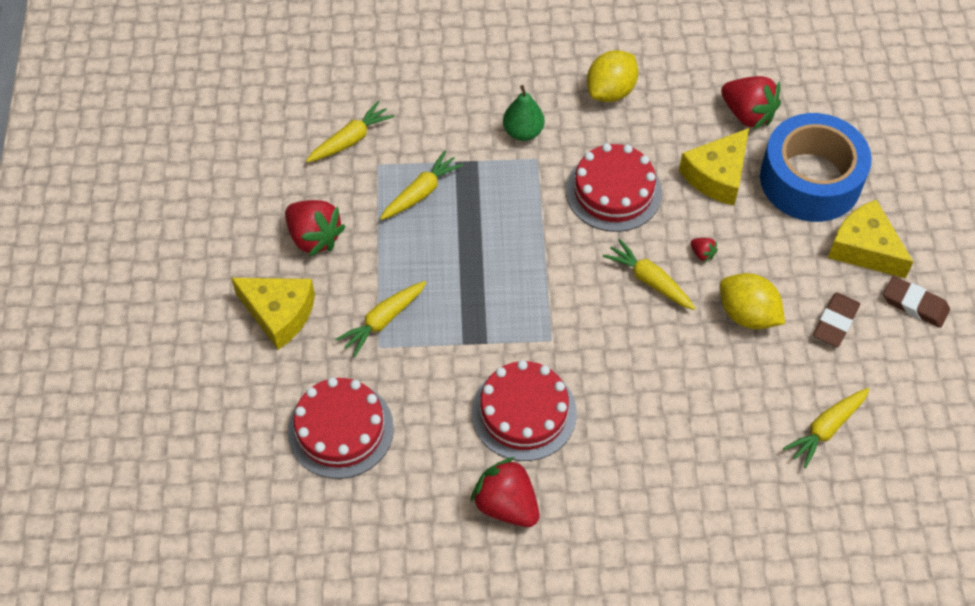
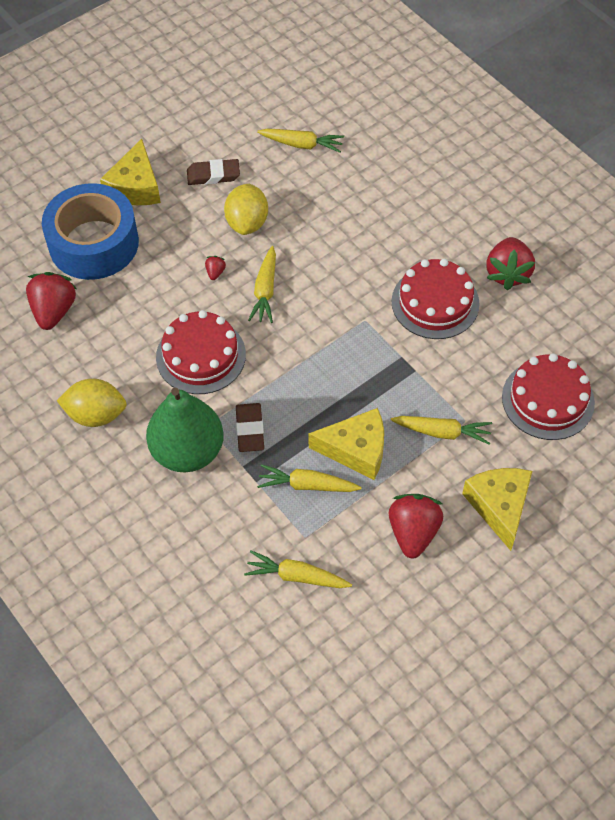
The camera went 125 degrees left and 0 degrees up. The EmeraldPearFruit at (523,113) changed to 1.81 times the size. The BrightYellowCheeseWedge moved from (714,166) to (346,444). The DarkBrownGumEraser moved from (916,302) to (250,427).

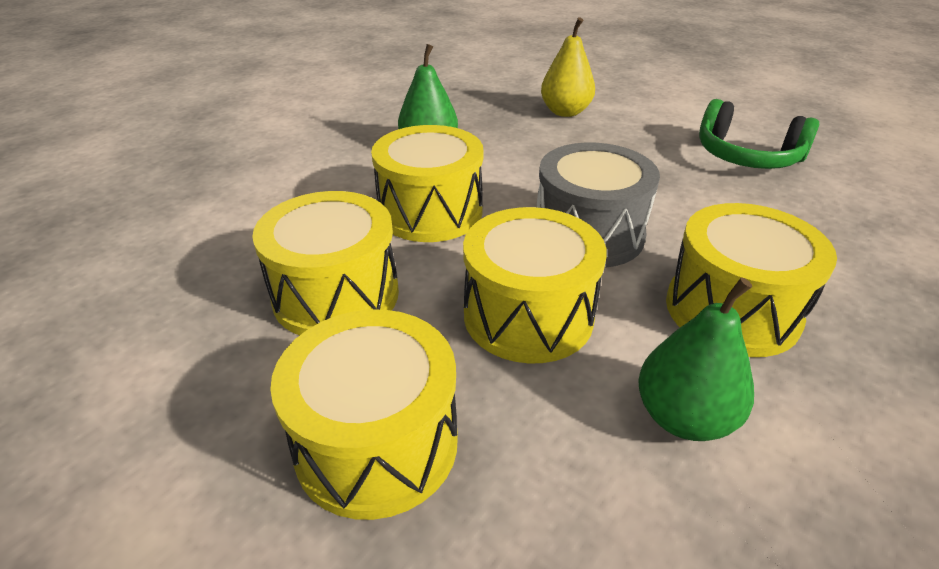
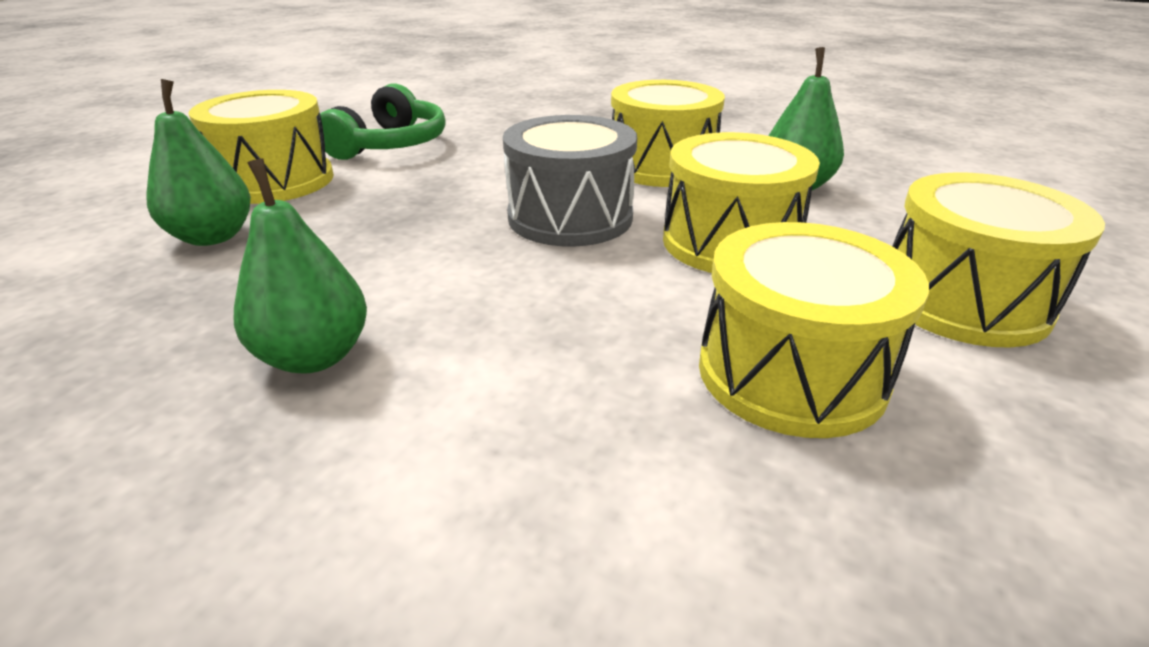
The camera went 100 degrees left and 5 degrees down. The BrightYellowPearFruit at (568,67) became the EmeraldPearFruit at (198,162). The BrightYellowSnareDrum moved from (427,183) to (261,147).

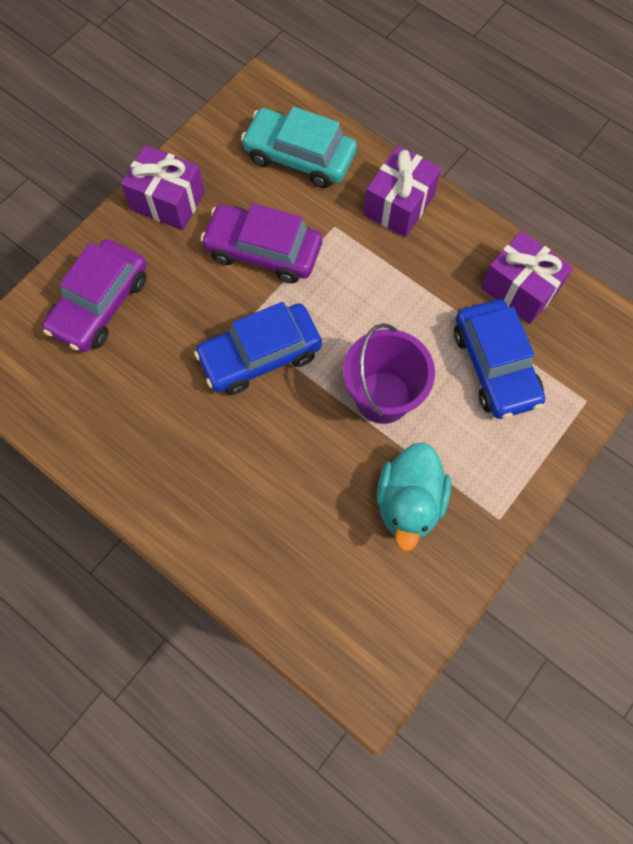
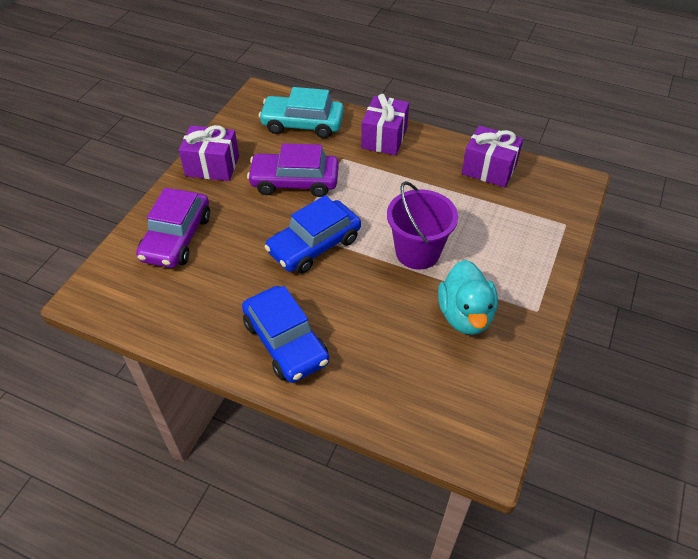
The camera went 15 degrees left and 20 degrees down. The RoyalBlueToyCar moved from (499,359) to (285,334).

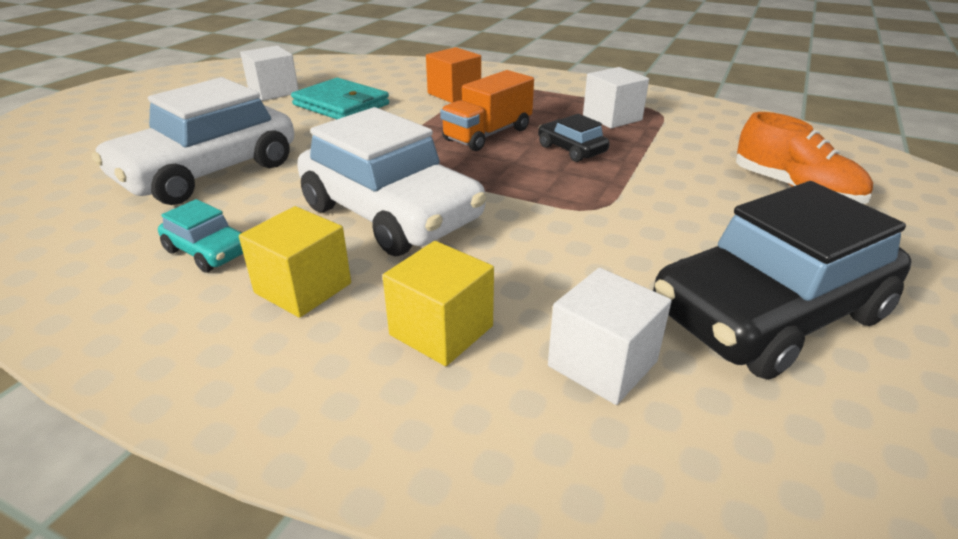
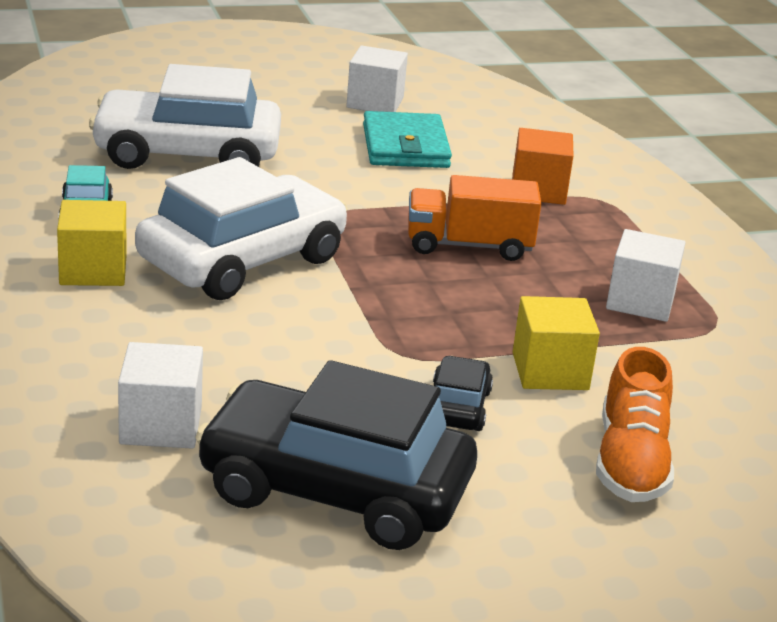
The camera went 45 degrees right and 5 degrees down. The WhiteToyCar at (391,181) turned 135 degrees counterclockwise. The BlackToyCar moved from (573,138) to (463,393). The BrightYellowSolidCube moved from (438,303) to (556,343).

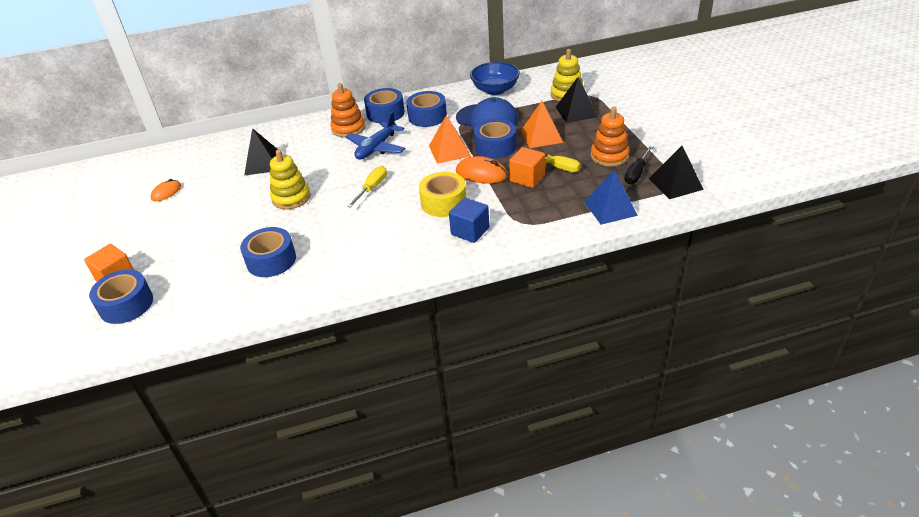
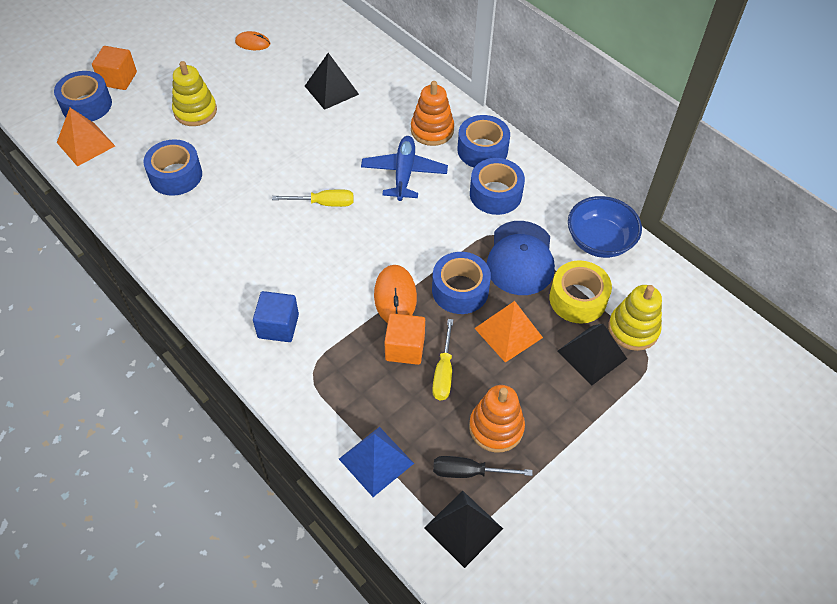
The camera went 60 degrees right and 15 degrees up. The RoyalBlueToyPlane at (376,135) turned 90 degrees clockwise. The BrightOrangePyramid moved from (450,139) to (86,137). The BrightYellowStackingRings moved from (290,179) to (194,93). The BrightYellowStickyTape moved from (442,194) to (580,292).

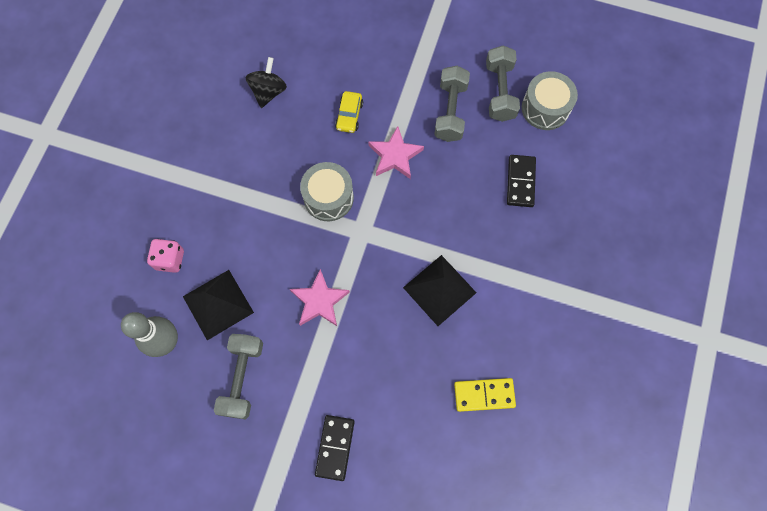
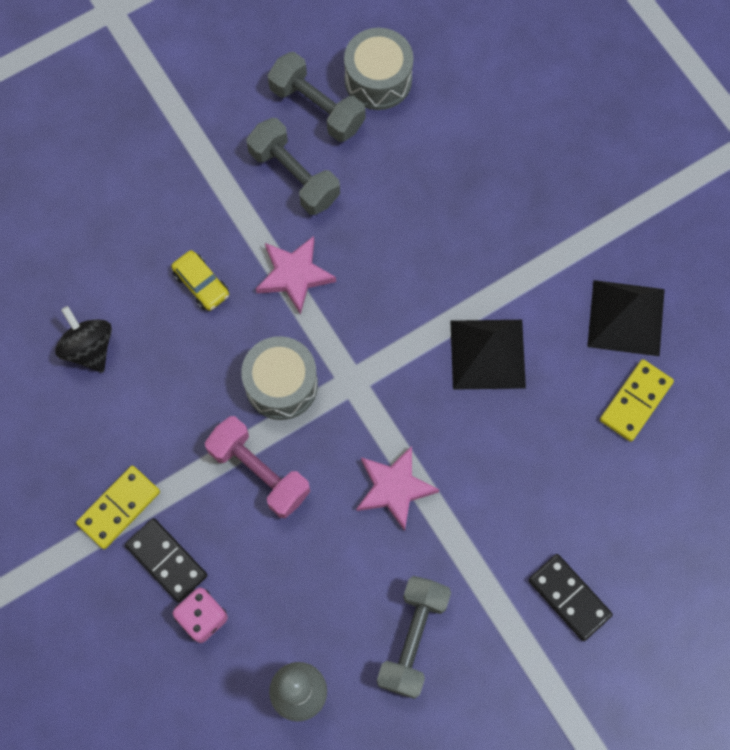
The camera went 50 degrees left and 0 degrees up. The BlackDomino moved from (521,181) to (166,560). The BlackPyramid moved from (218,305) to (626,318). The AshGreyFreeWeight at (238,376) turned 60 degrees clockwise. The PinkFreeWeight at (257,467) appeared. The BrightYellowDomino at (118,507) appeared.

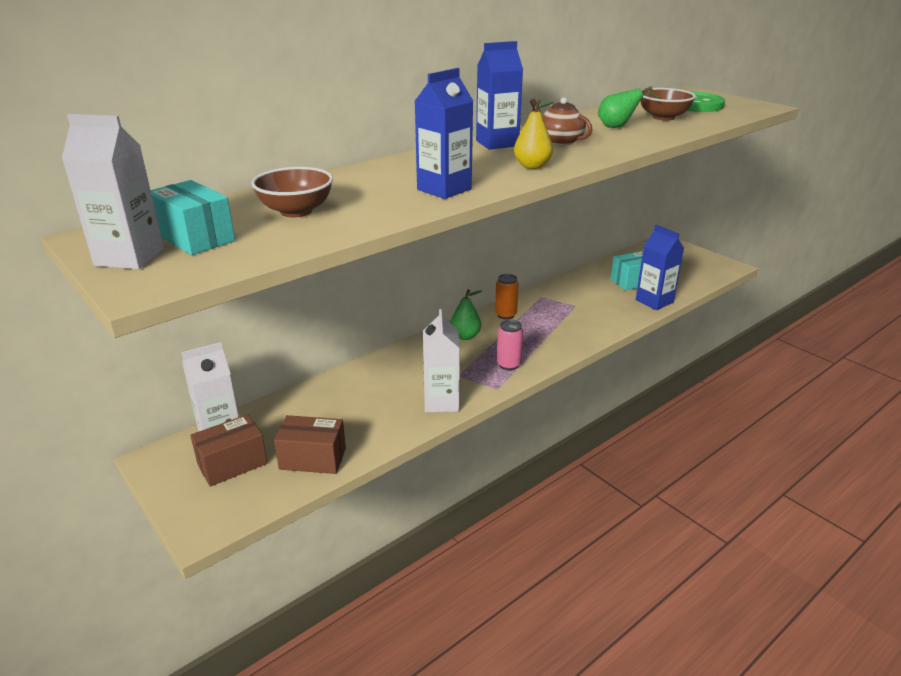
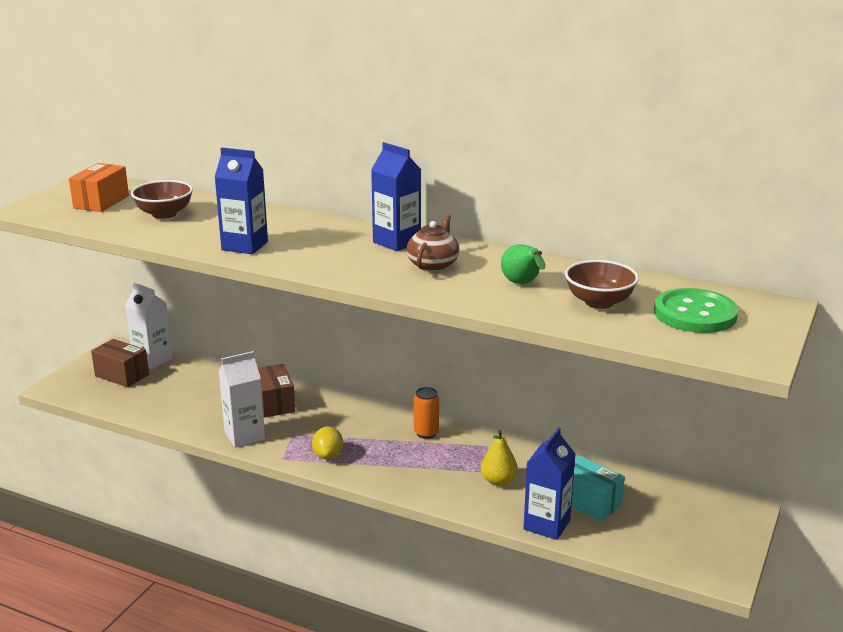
The camera went 65 degrees right and 5 degrees down. The BrightYellowPearFruit moved from (533,134) to (499,458). The WhiteCarton at (113,191) disappeared. The TurquoiseBox at (193,217) became the BrightOrangeBox at (99,187). The EmeraldPearFruit at (466,314) disappeared. The PinkCan at (510,345) was replaced by the BrightYellowLemon at (327,443). The DarkBrownBox moved from (310,444) to (276,390).

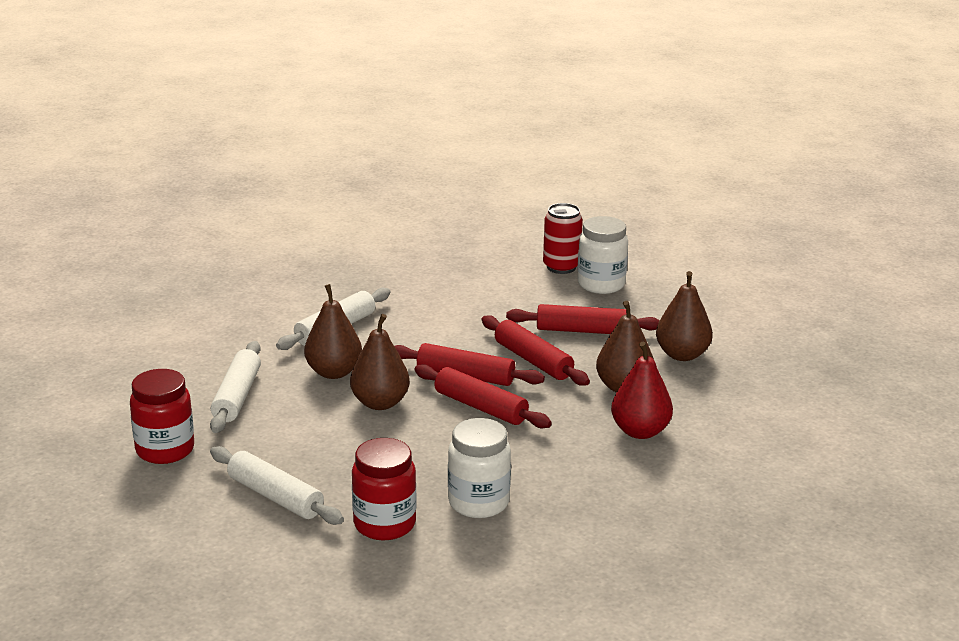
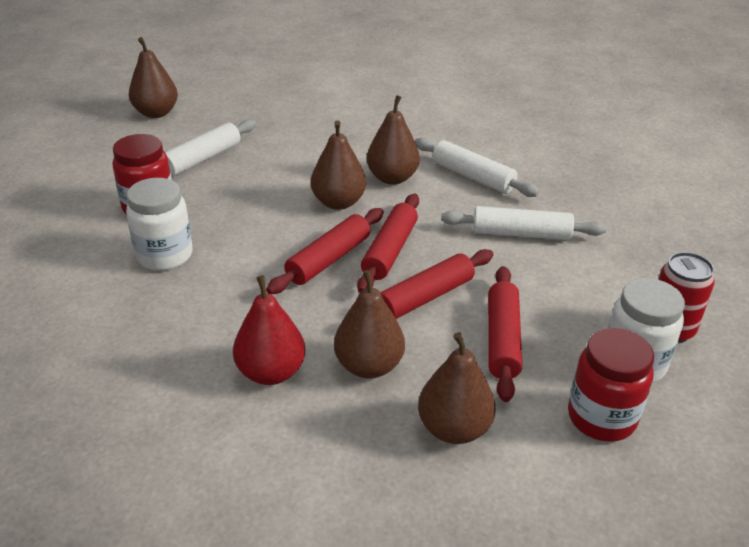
The camera went 90 degrees right and 10 degrees up. The WhiteDoughRoller moved from (235,387) to (524,223). The CrimsonJamJar moved from (162,416) to (611,385). The DarkBrownPearFruit at (153,77) appeared.

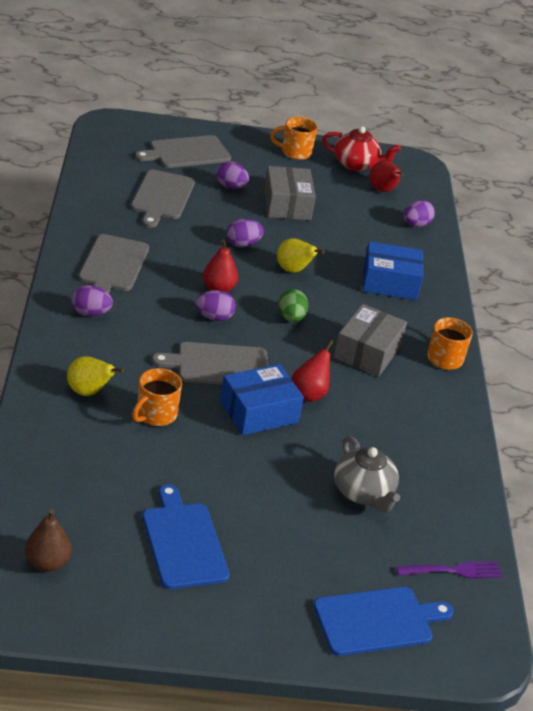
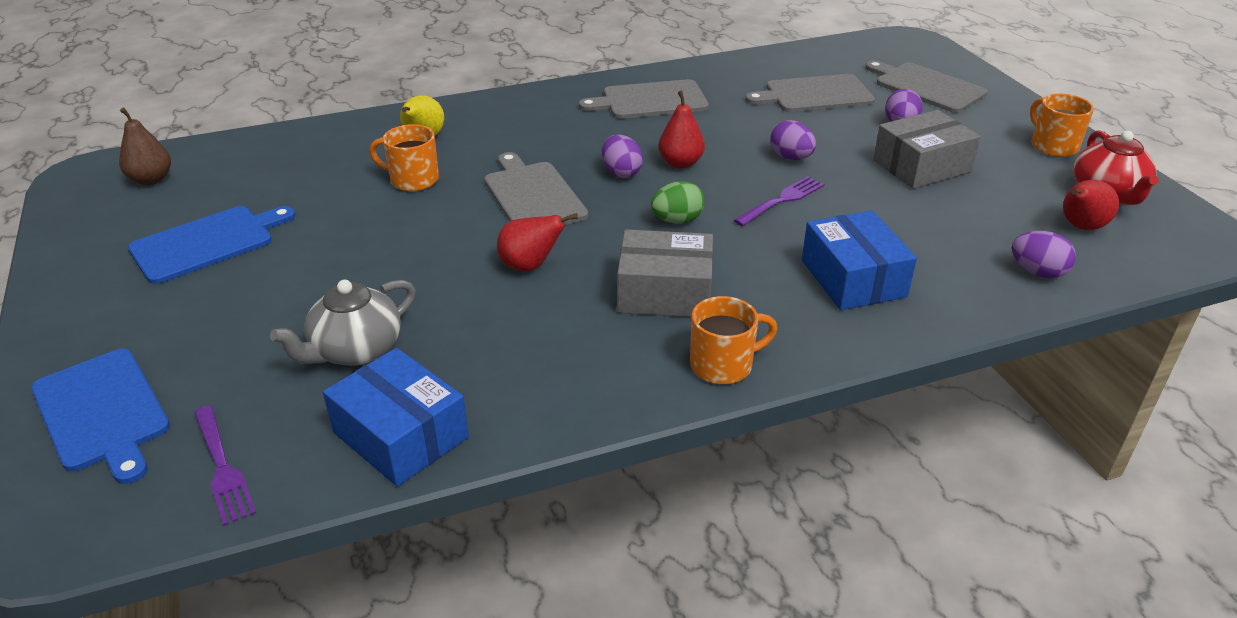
The camera went 75 degrees right and 0 degrees up. The BrightYellowPearFruit at (301,255) was replaced by the PurpleTableFork at (779,201). The PurpleEggShape at (92,300) disappeared. The RoyalBlueBox moved from (262,399) to (396,417).

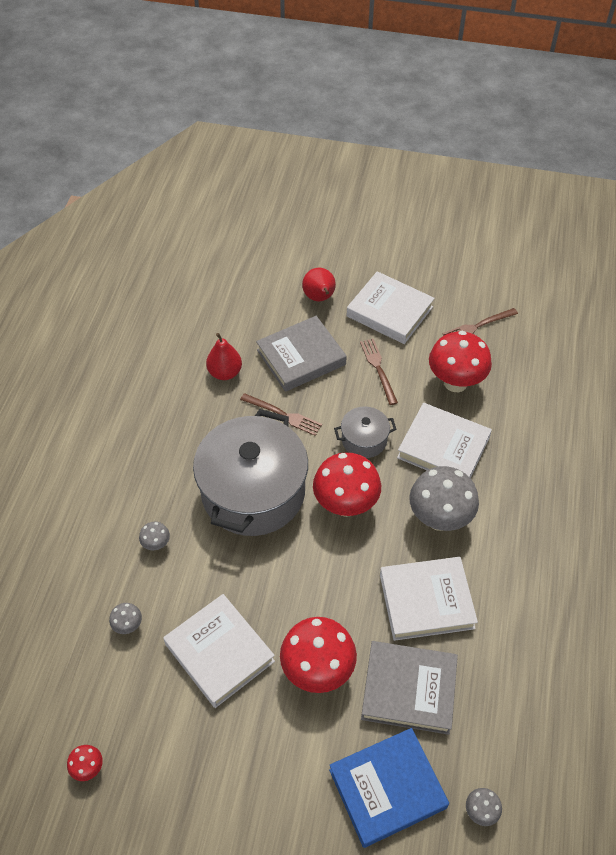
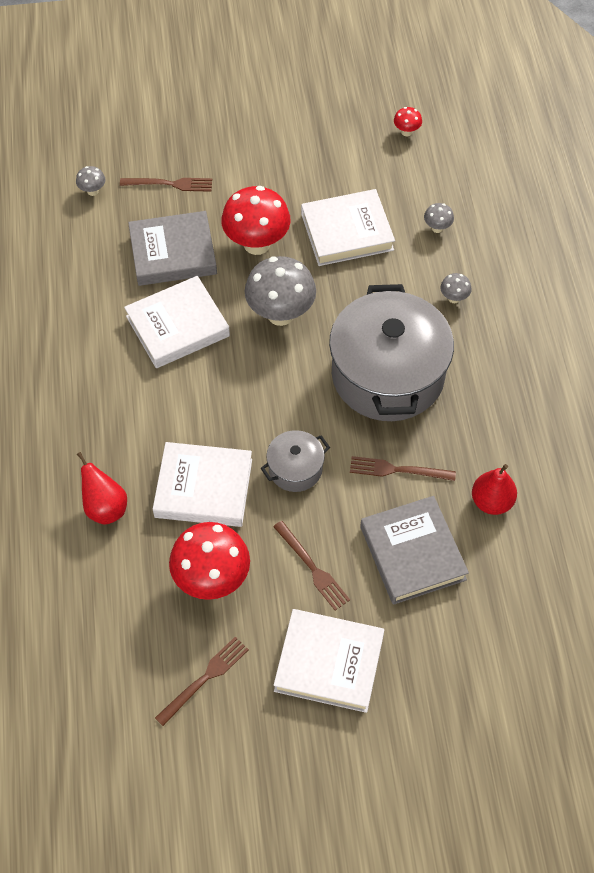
The camera went 160 degrees right and 5 degrees up. The CrimsonPearFruit moved from (319,284) to (102,488). The AshGreyBook at (301,354) turned 60 degrees counterclockwise. The CrimsonToadstool at (347,484) disappeared. The AshGreyToadstool moved from (444,498) to (280,291). The WhiteBook at (219,651) turned 45 degrees counterclockwise. The RoyalBlueBook at (389,788) was replaced by the DarkBrownTableFork at (166,185).

